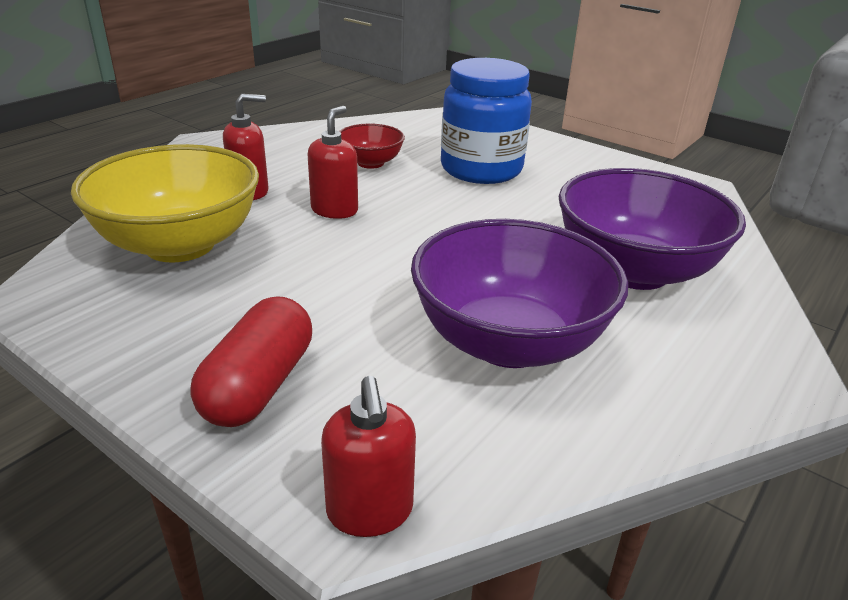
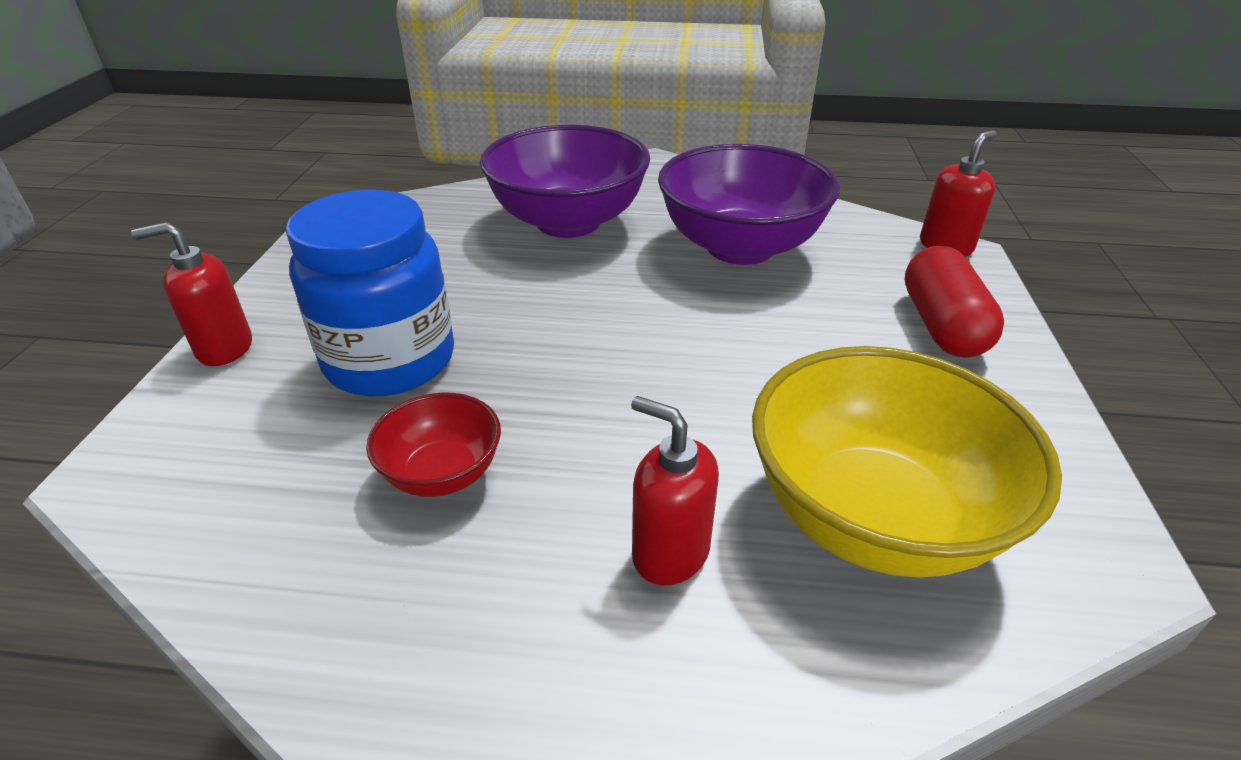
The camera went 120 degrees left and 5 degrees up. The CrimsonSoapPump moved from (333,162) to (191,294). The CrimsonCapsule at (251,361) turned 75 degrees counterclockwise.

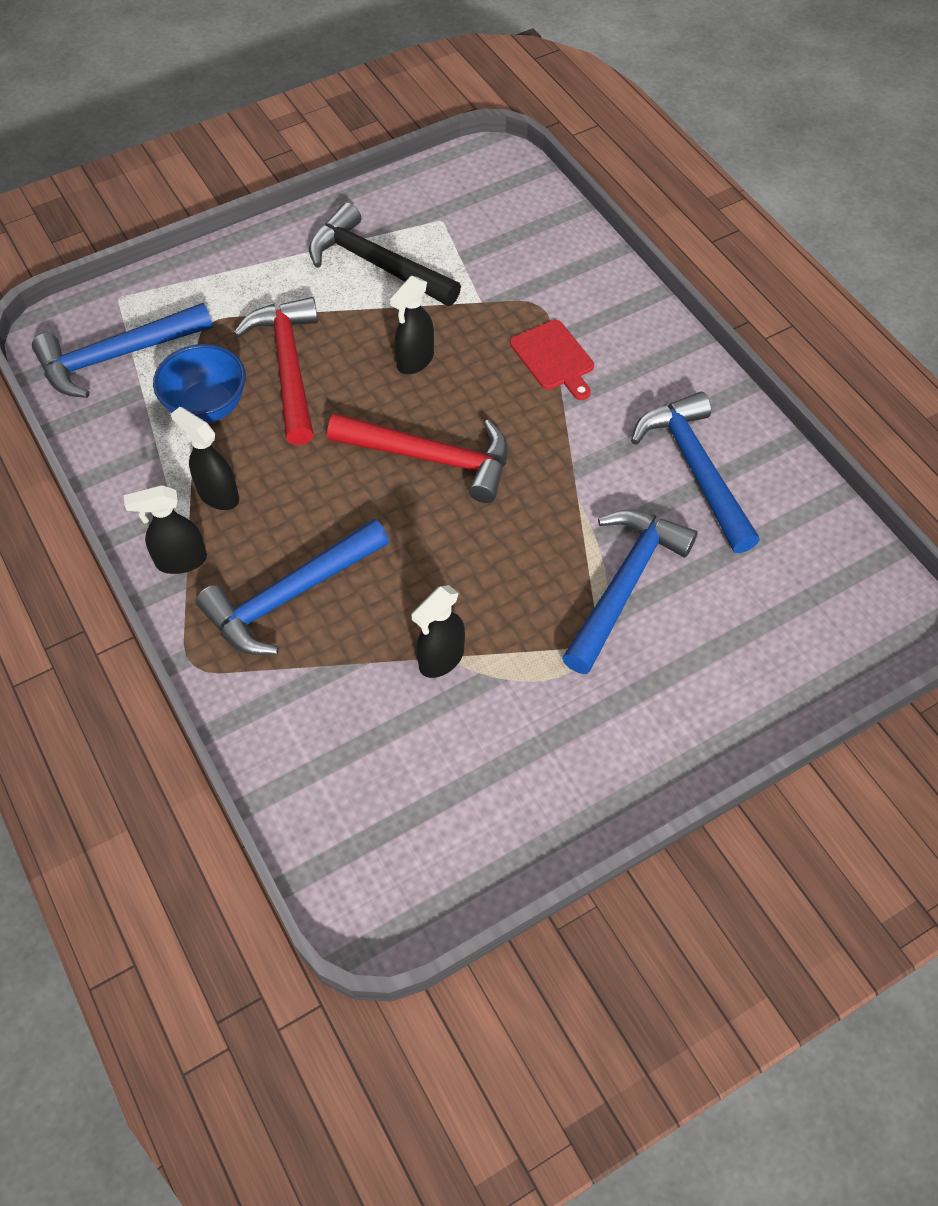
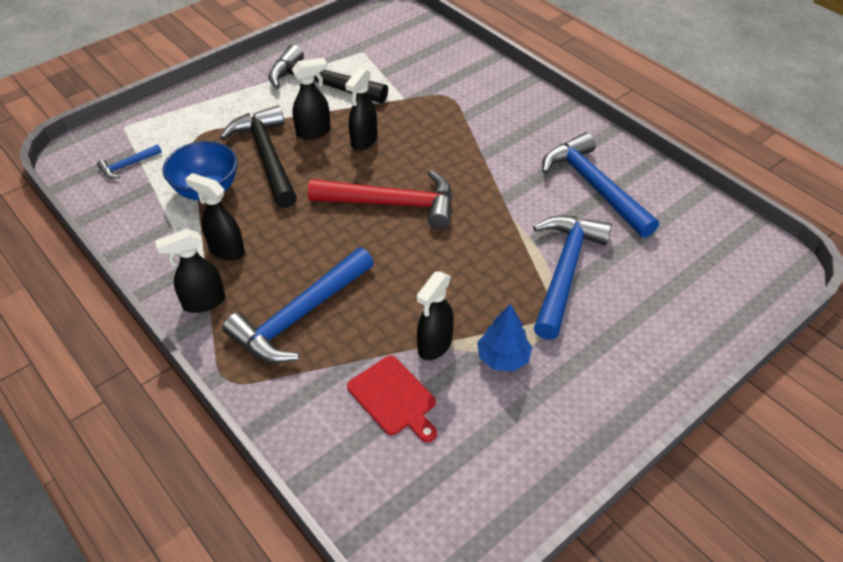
The camera went 10 degrees left and 10 degrees down. The CrimsonHammer at (275,371) became the BlackHammer at (258,156). The RoyalBlueHammer at (122,350) changed to 0.45 times the size. The CrimsonChoppingBoard moved from (552,360) to (392,399). The BlackSprayBottle at (311,98) appeared. The RoyalBlueToyTree at (504,338) appeared.

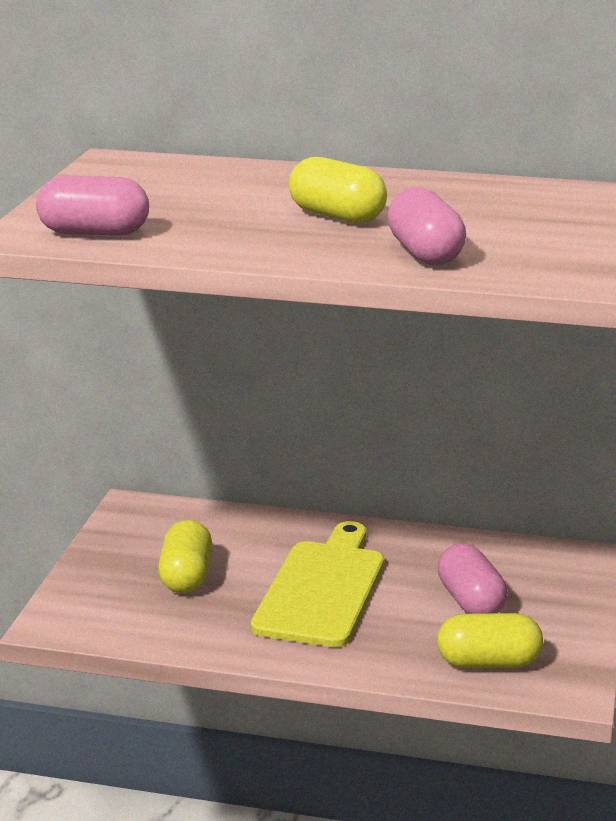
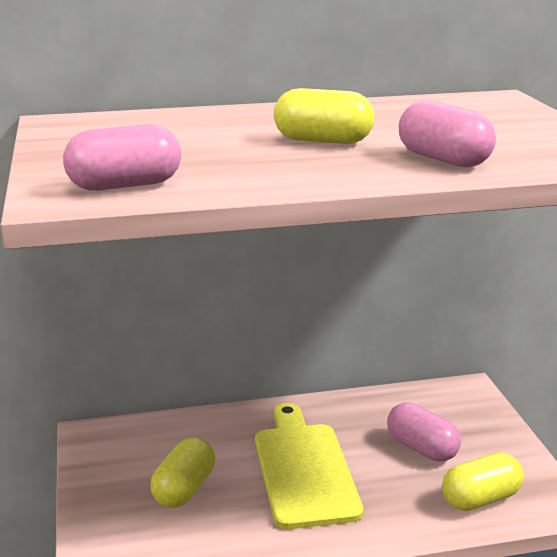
The camera went 25 degrees left and 0 degrees up. The BrightYellowCapsule at (185,556) turned 45 degrees clockwise.

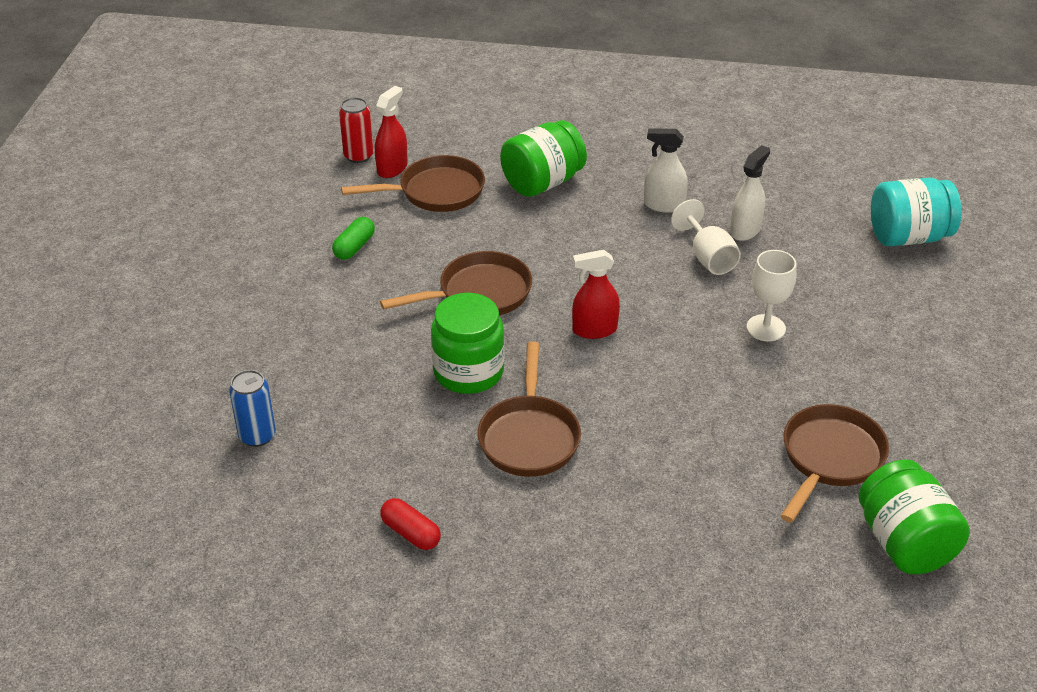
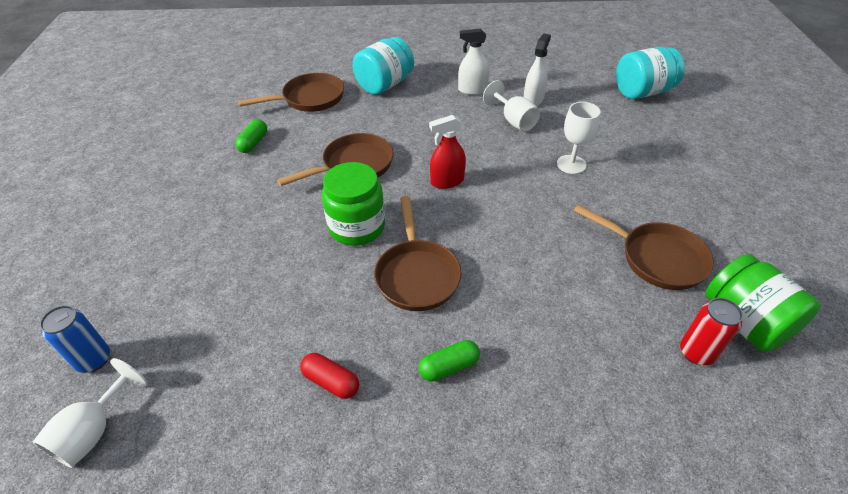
The camera went 10 degrees left and 5 degrees up. The CrimsonSprayBottle at (391,132) disappeared. The CrimsonCan moved from (356,130) to (711,331). The EmeraldJamJar at (543,158) became the TurquoiseJamJar at (383,66). The RoyalBlueCan moved from (252,408) to (75,339). The DarkBrownFryingPan at (835,463) turned 105 degrees clockwise. The EmeraldCapsule at (449,361) appeared. The WhiteChalice at (90,413) appeared.

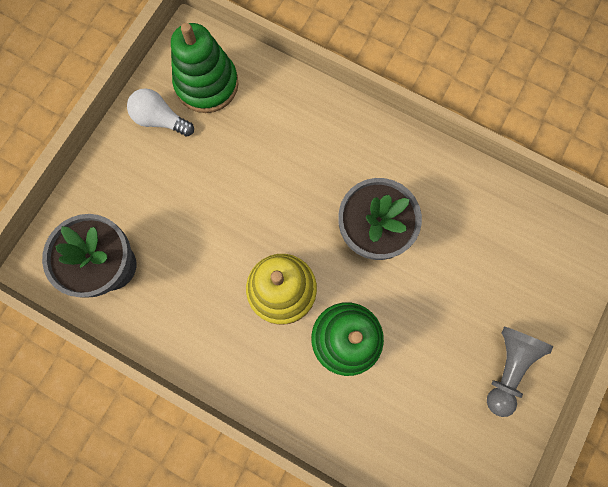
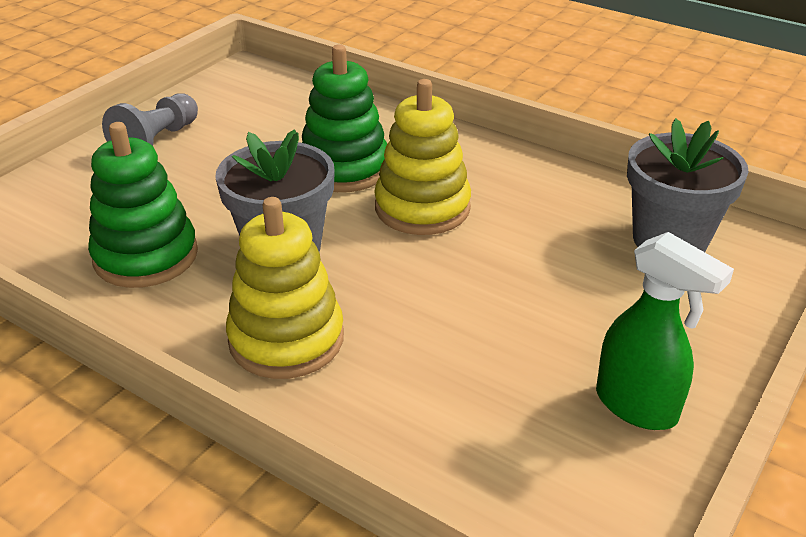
The camera went 175 degrees left and 40 degrees down. The EmeraldStackingRings moved from (204,68) to (143,205). The WhiteLightbulb at (160,112) was replaced by the EmeraldSprayBottle at (665,331). The BrightYellowStackingRings at (285,288) appeared.

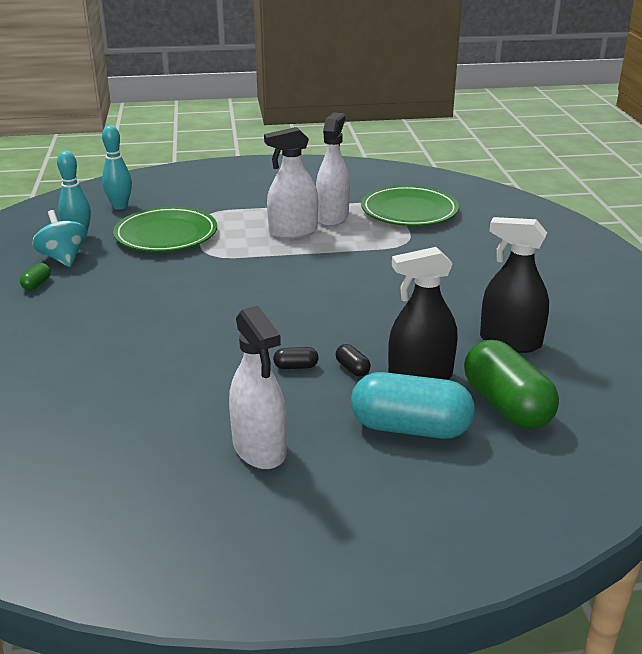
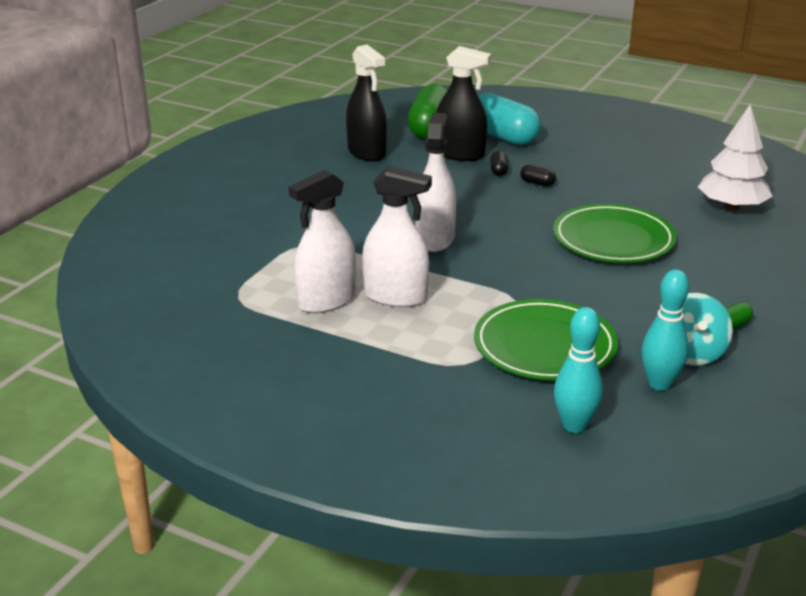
The camera went 145 degrees left and 0 degrees up. The EmeraldFlatDish moved from (410,205) to (615,233). The WhiteSprayBottle moved from (258,387) to (435,182). The WhiteToyTree at (735,157) appeared.

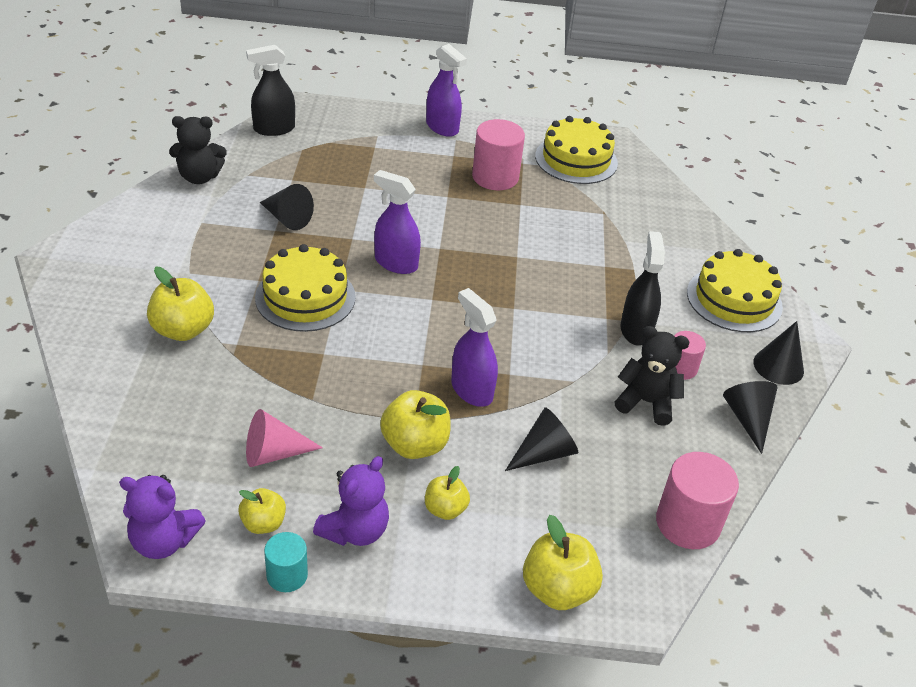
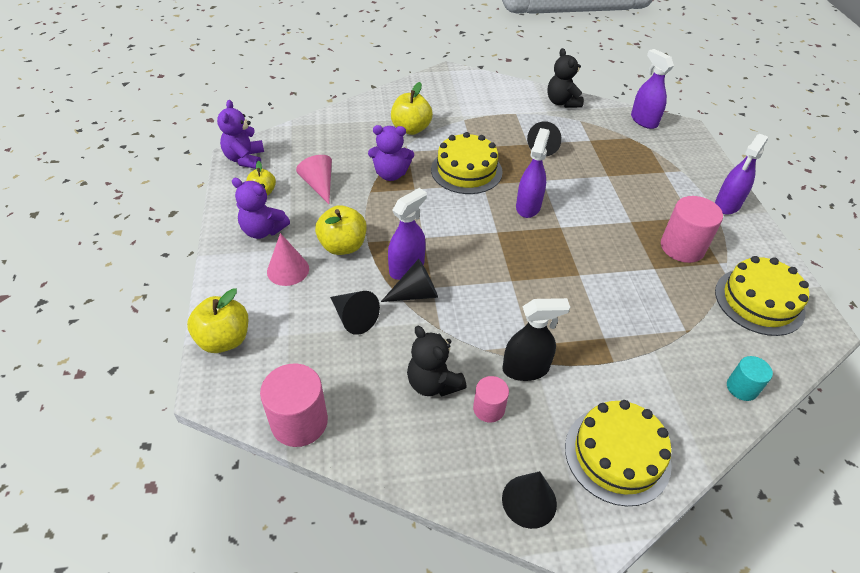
The camera went 80 degrees right and 5 degrees up. The BlackSprayBottle at (270,90) became the PurpleSprayBottle at (652,89). The BlackTeddy at (652,376) turned 135 degrees clockwise. The BlackCone moved from (750,417) to (409,280). The BrightYellowApple at (447,493) was replaced by the PinkCone at (288,259). The TurquoiseCylinderShape moved from (286,562) to (750,378). The PurpleTeddy at (391,153) appeared.

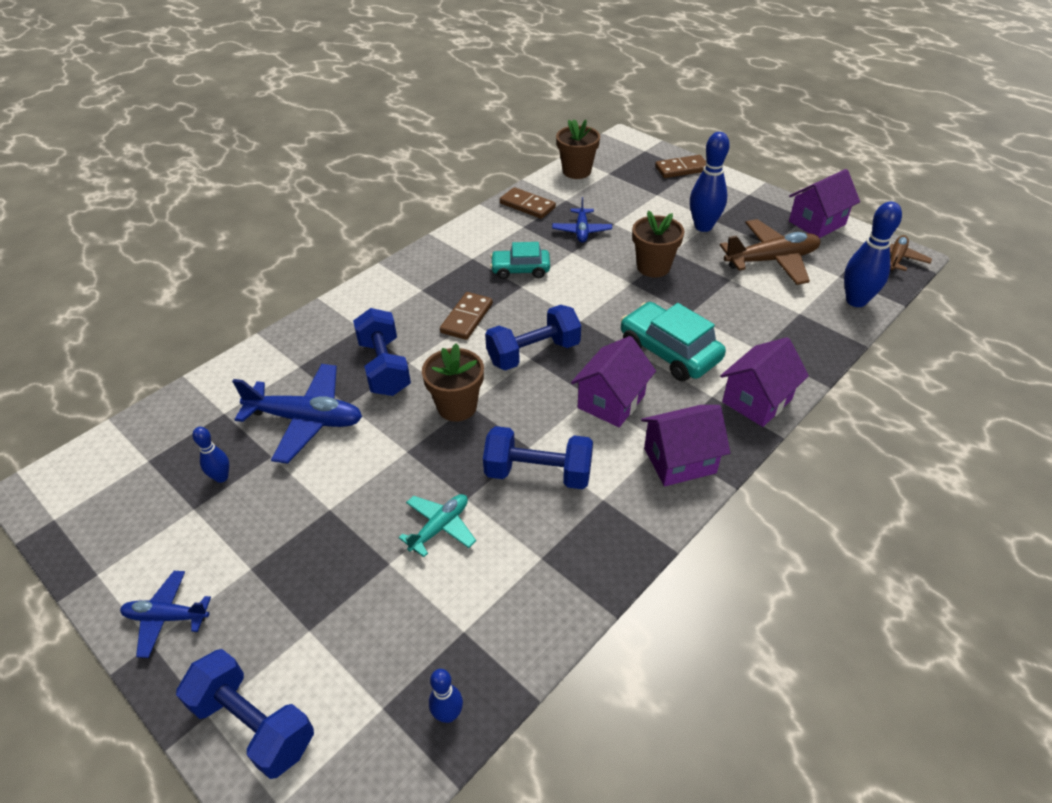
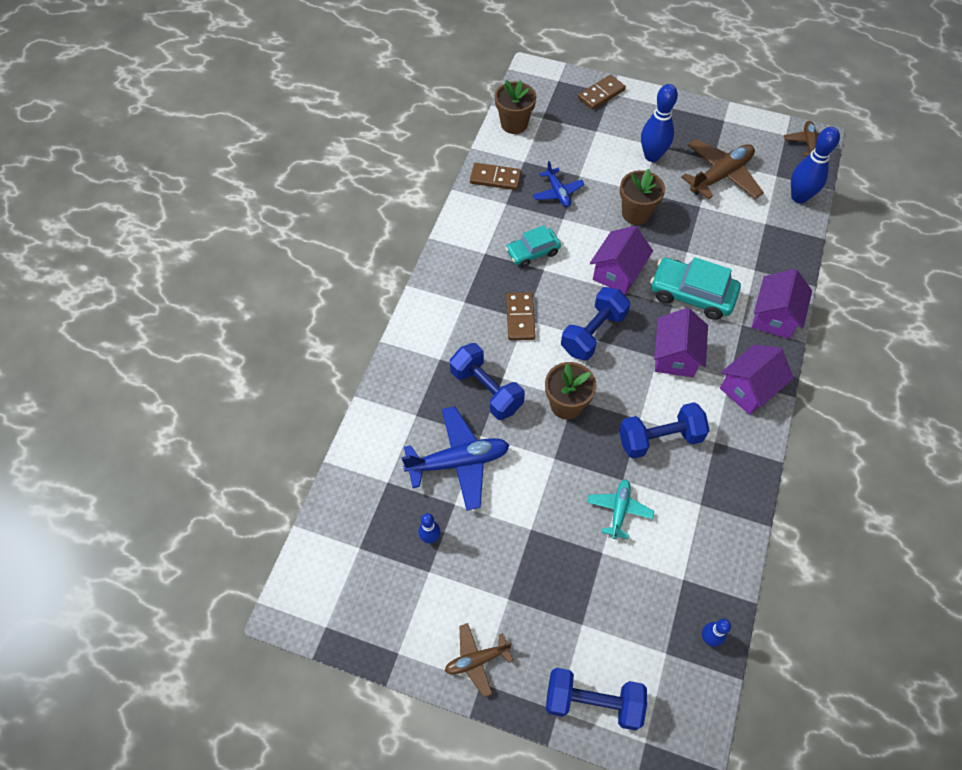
The camera went 25 degrees left and 15 degrees up. The PurpleHouse moved from (824,203) to (621,260). The RoyalBlueToyPlane at (165,614) became the DarkBrownToyPlane at (479,660).

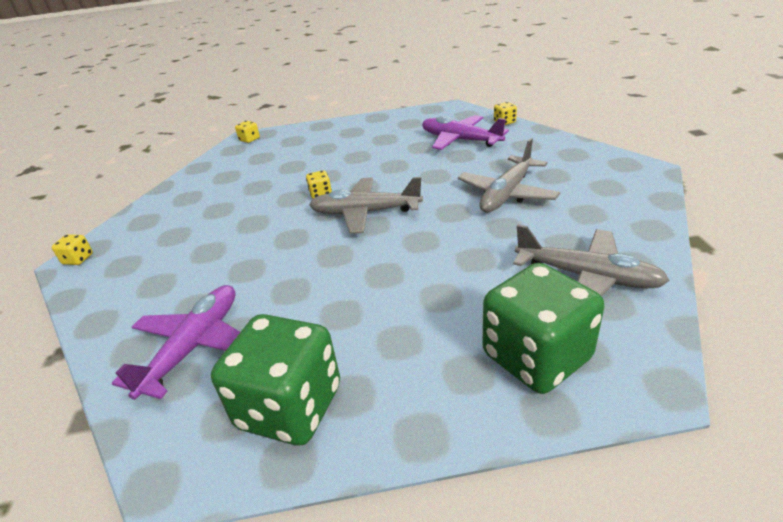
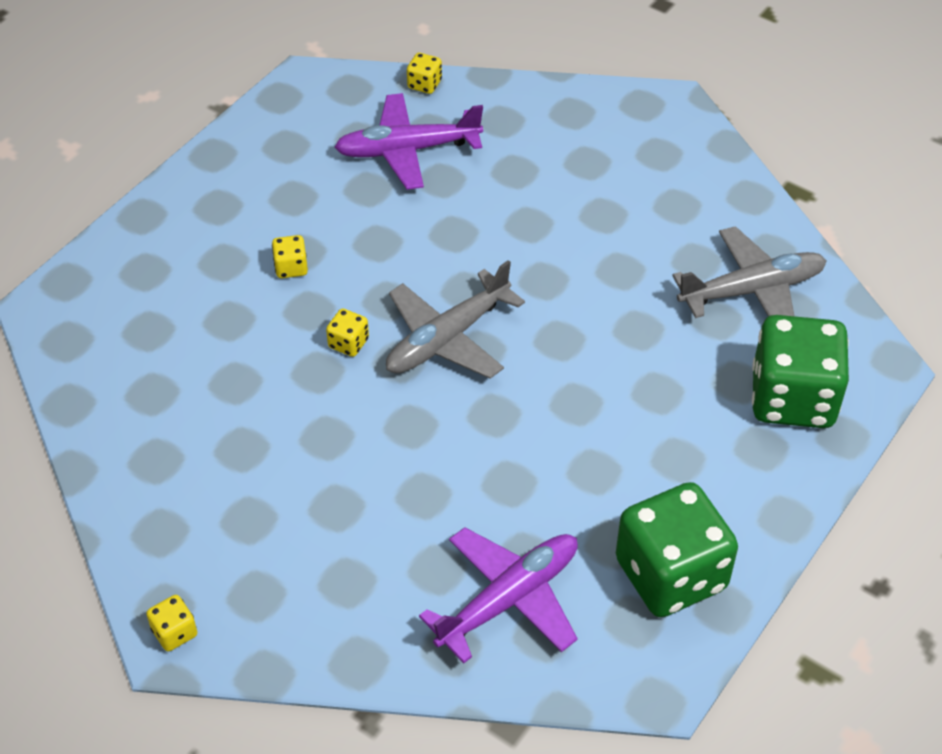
The camera went 50 degrees left and 15 degrees up. The BrightYellowDie moved from (247,132) to (290,256). The AshGreyToyPlane at (509,175) disappeared. The PurpleToyPlane at (176,342) turned 75 degrees clockwise.

